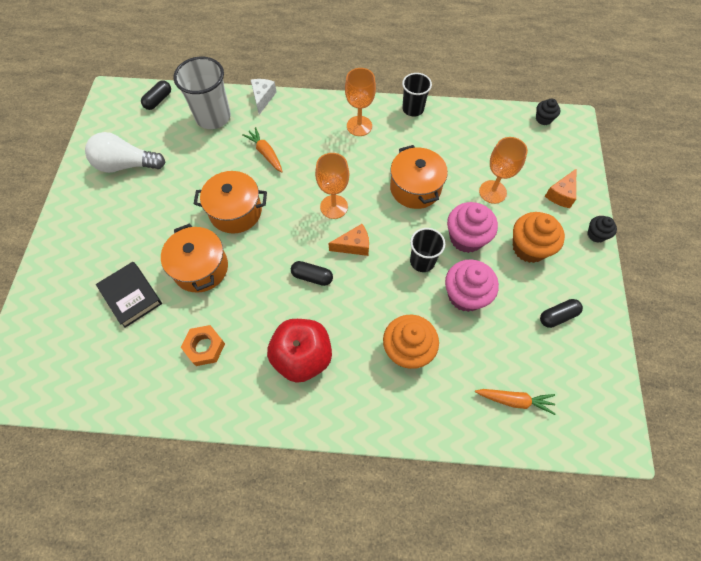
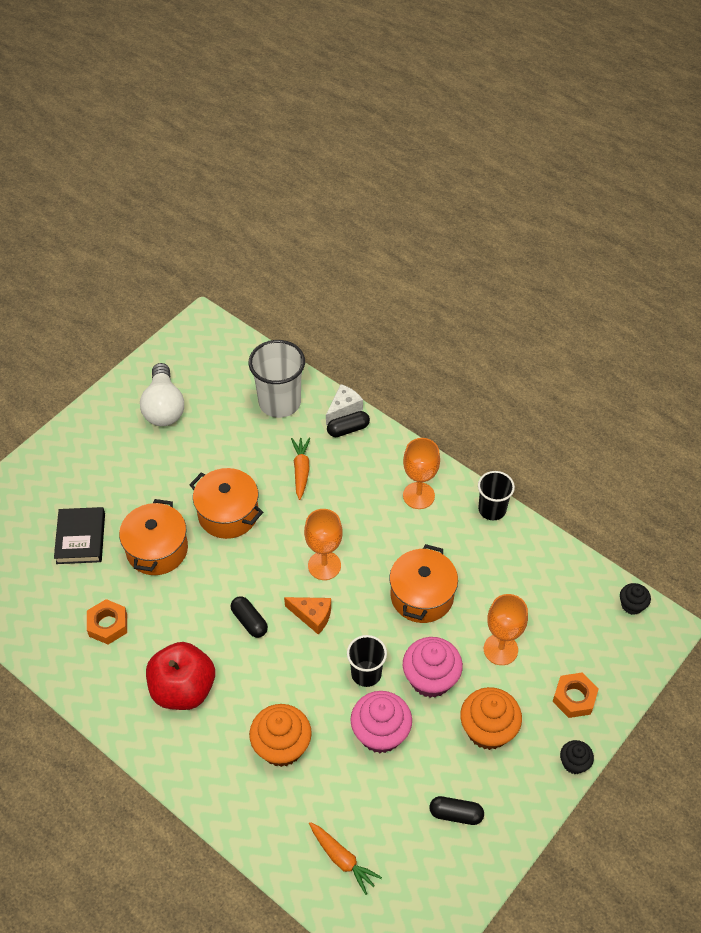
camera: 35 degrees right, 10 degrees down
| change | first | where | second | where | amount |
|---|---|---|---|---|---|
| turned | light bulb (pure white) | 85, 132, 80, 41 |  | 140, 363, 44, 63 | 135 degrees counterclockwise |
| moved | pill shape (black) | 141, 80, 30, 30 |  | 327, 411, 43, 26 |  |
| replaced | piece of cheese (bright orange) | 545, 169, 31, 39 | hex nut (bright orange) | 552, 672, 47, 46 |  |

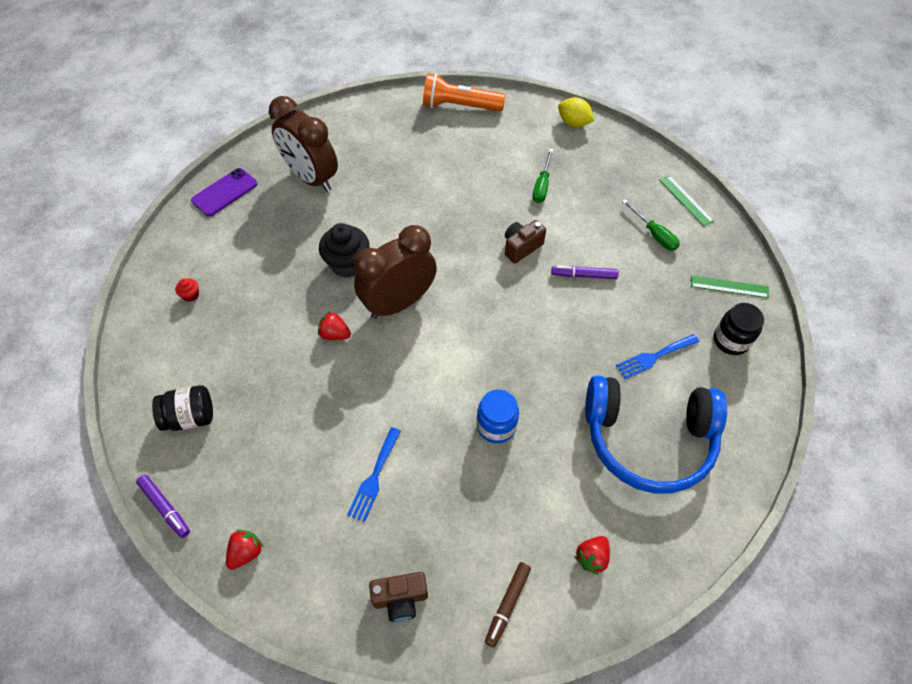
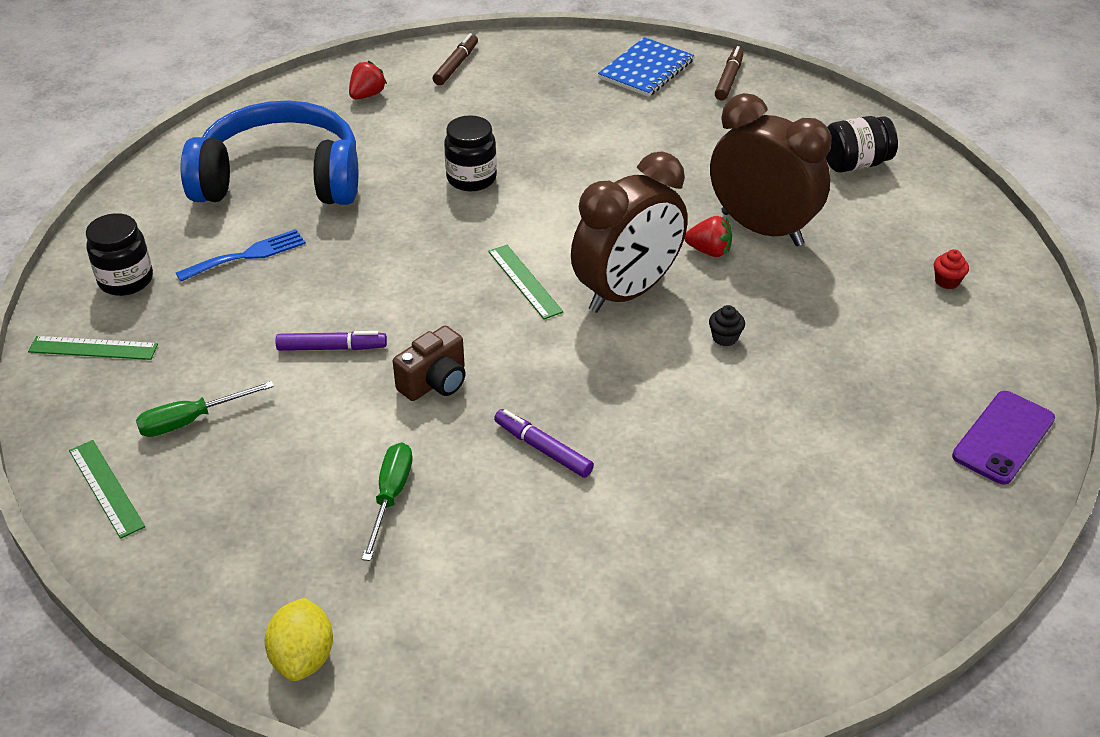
camera: 175 degrees right, 15 degrees down
| change | first | where | second | where | amount |
|---|---|---|---|---|---|
| moved | marker (royal purple) | 136, 475, 54, 63 |  | 494, 409, 100, 69 |  |
| replaced | strawberry (scarlet) | 226, 529, 38, 41 | marker (russet) | 715, 46, 29, 54 |  |
| moved | bedside clock (russet) | 269, 96, 69, 96 |  | 710, 93, 121, 153 |  |
| resized | cupcake (black) | 319, 223, 51, 55 |  | 709, 305, 36, 41 | x0.44 |
| removed | table fork (royal blue) | 347, 427, 54, 95 |  |  |  |
| removed | camera (russet) | 369, 572, 59, 50 |  |  |  |
| removed | torch (bright orange) | 423, 73, 82, 38 |  |  |  |
| recoloured | preserve jar (royal blue) | 477, 389, 42, 54 | preserve jar (black) | 444, 115, 53, 76 |  |
| turned | citrus fruit (bright yellow) | 558, 97, 36, 30 |  | 264, 598, 69, 83 | 60 degrees clockwise |
| turned | flat screwdriver (green) | 622, 200, 58, 51 |  | 136, 381, 138, 56 | 75 degrees counterclockwise |
| added |  |  | ruler (green) | 488, 245, 75, 74 |  |
| added |  |  | exercise book (royal blue) | 598, 37, 96, 60 |  |

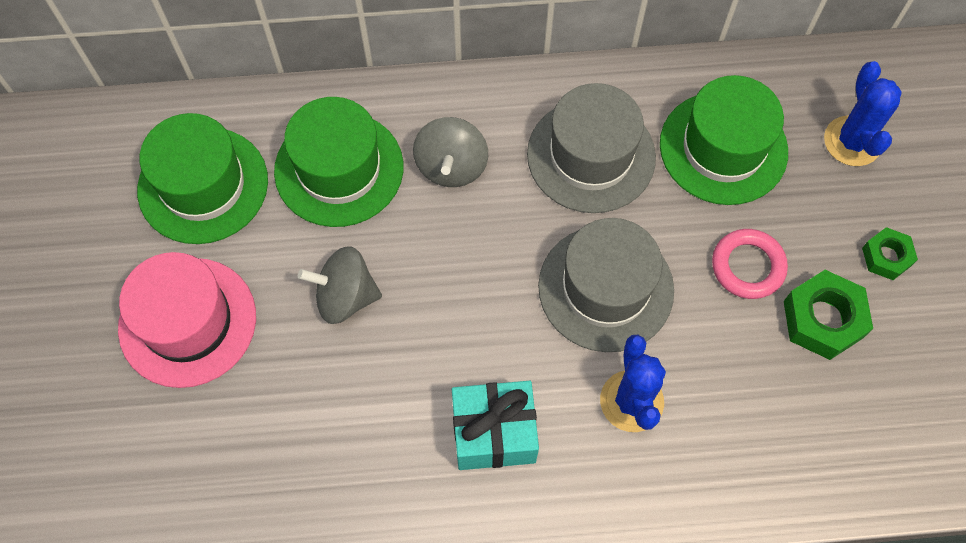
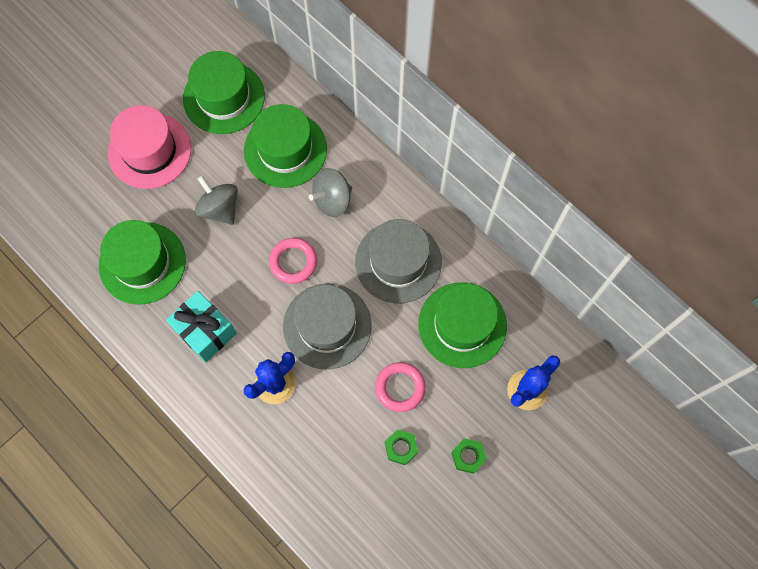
camera: 50 degrees right, 5 degrees up
| change | first | where | second | where | amount |
|---|---|---|---|---|---|
| resized | hex nut (green) | 784, 270, 89, 90 |  | 385, 429, 33, 36 | x0.61 |
| added |  |  | top hat (green) | 99, 220, 87, 85 |  |
| added |  |  | hoop (rose-pink) | 269, 238, 48, 46 |  |

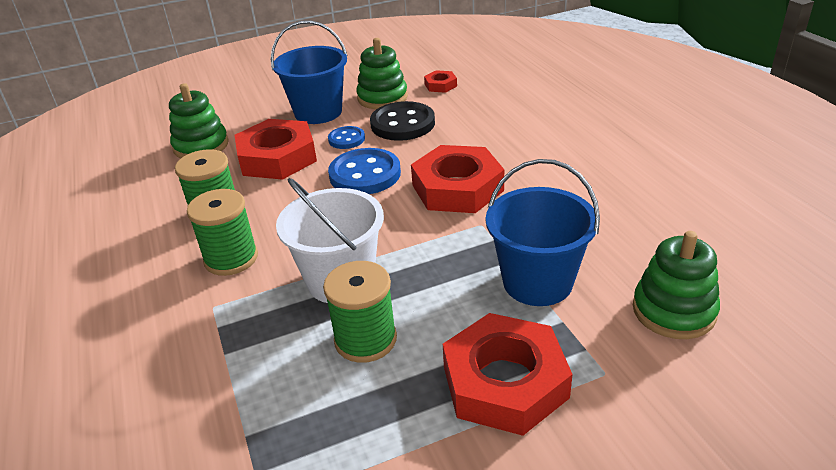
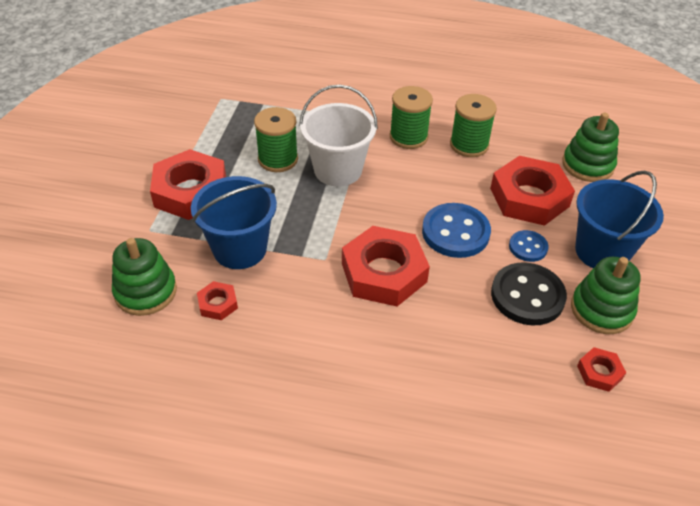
camera: 120 degrees right, 10 degrees up
| change | first | where | second | where | amount |
|---|---|---|---|---|---|
| added |  |  | hex nut (scarlet) | 197, 281, 41, 39 |  |

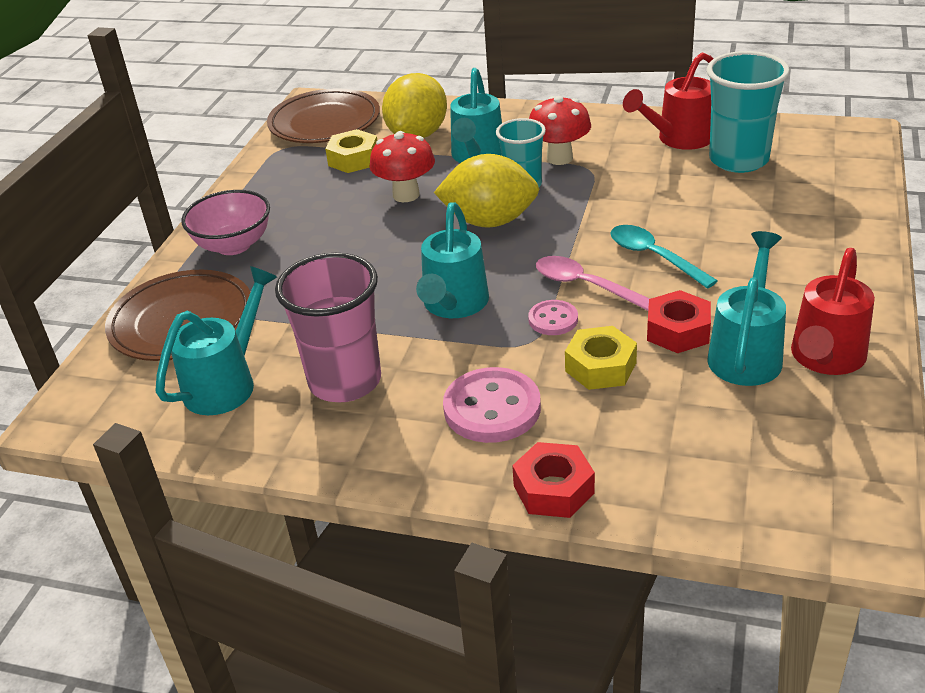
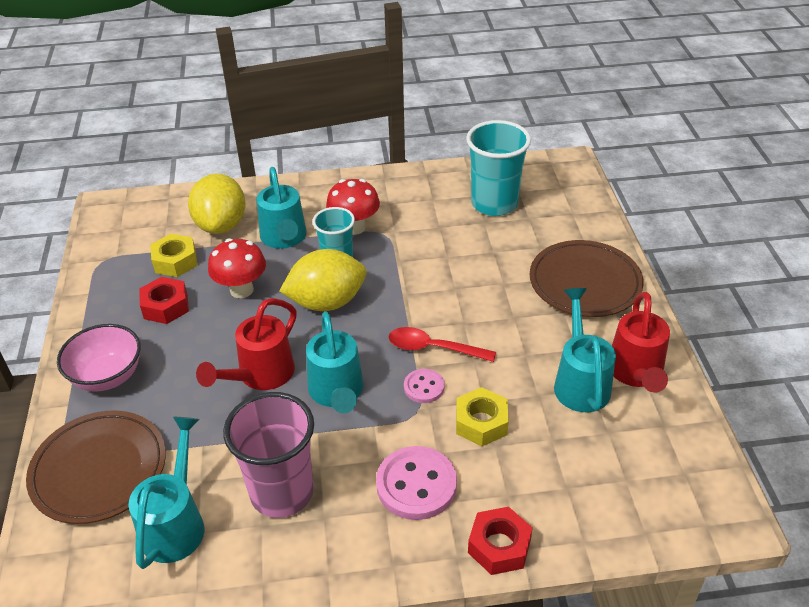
camera: 25 degrees left, 5 degrees up
| change | first | where | second | where | amount |
|---|---|---|---|---|---|
| moved | plate (russet) | 267, 88, 113, 55 |  | 529, 240, 115, 77 |  |
| recoloured | tablespoon (rose-pink) | 536, 256, 114, 55 | tablespoon (scarlet) | 388, 327, 108, 35 |  |
| removed | tablespoon (turquoise) | 610, 225, 108, 64 |  |  |  |
| moved | watering can (scarlet) | 623, 52, 91, 98 |  | 196, 298, 101, 92 |  |
| moved | hex nut (scarlet) | 647, 290, 64, 63 |  | 139, 277, 50, 47 |  |

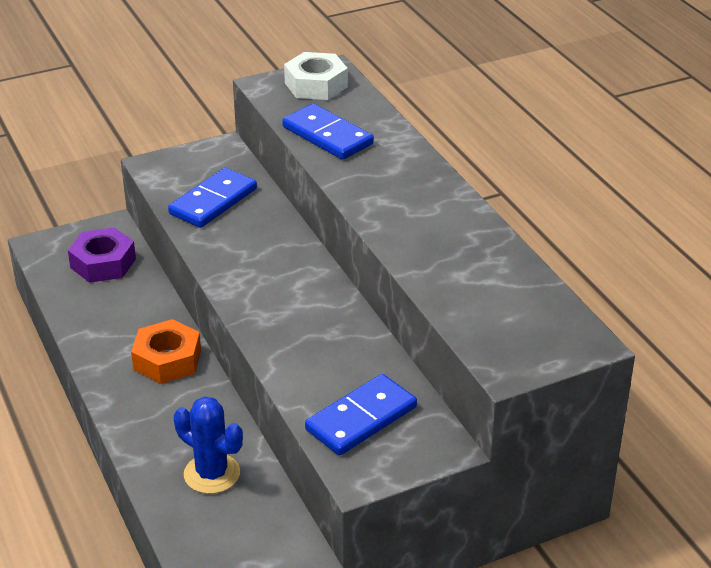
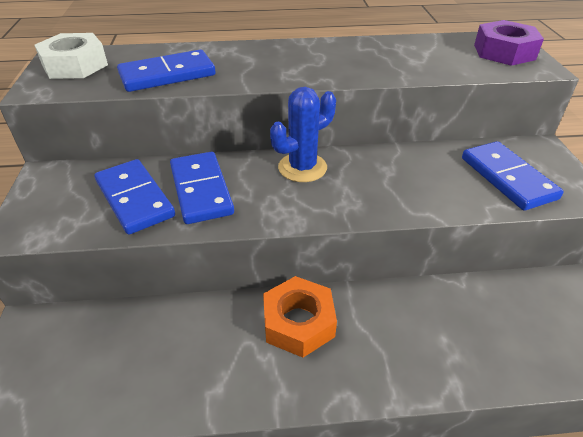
camera: 70 degrees left, 5 degrees up
| change | first | where | second | where | amount |
|---|---|---|---|---|---|
| moved | hex nut (royal purple) | 68, 227, 68, 56 |  | 474, 20, 70, 46 |  |
| moved | cactus (royal blue) | 174, 396, 69, 98 |  | 270, 87, 66, 95 |  |
| added |  |  | domino tile (royal blue) | 170, 152, 64, 72 |  |

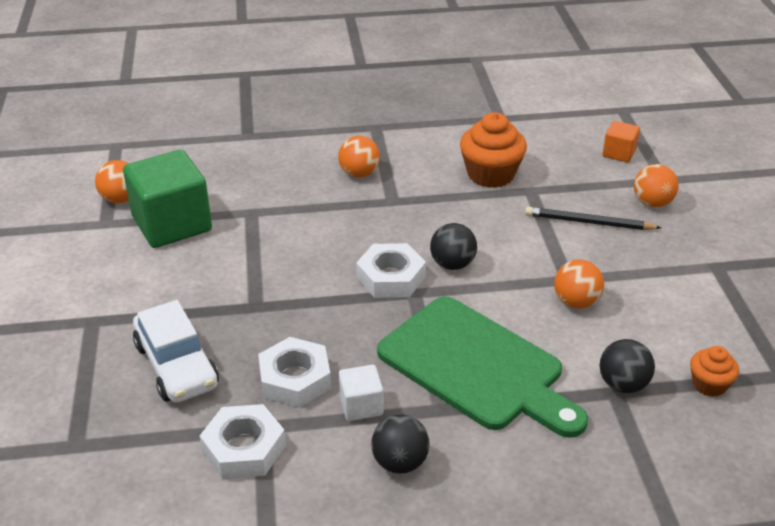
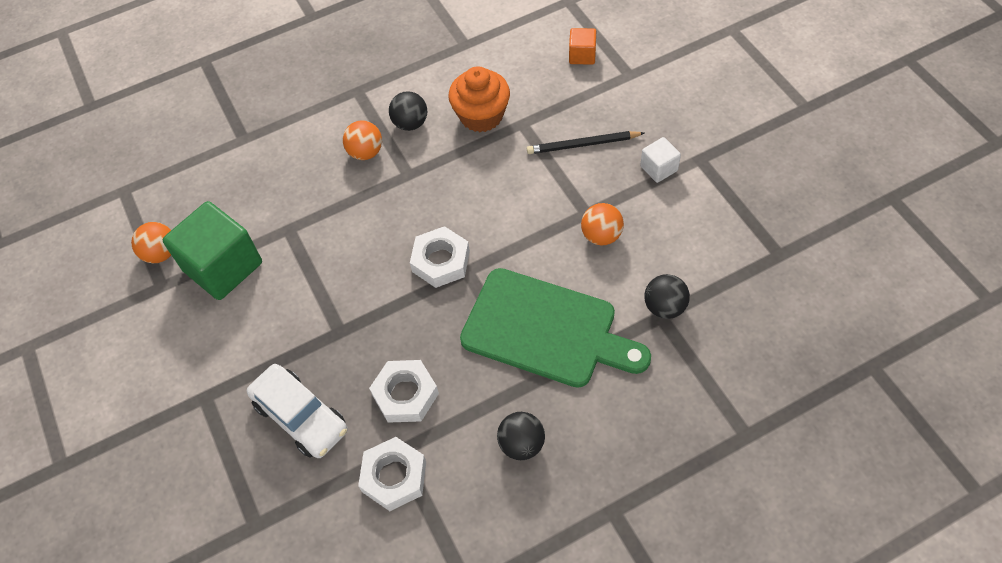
camera: 15 degrees left, 20 degrees up
| change | first | where | second | where | amount |
|---|---|---|---|---|---|
| moved | solid cube (pure white) | 339, 365, 44, 56 |  | 640, 137, 41, 46 |  |
| moved | sphere (black) | 430, 223, 47, 47 |  | 389, 91, 38, 40 |  |
| removed | sphere (bright orange) | 634, 164, 45, 44 |  |  |  |
| removed | cupcake (bright orange) | 690, 346, 49, 51 |  |  |  |

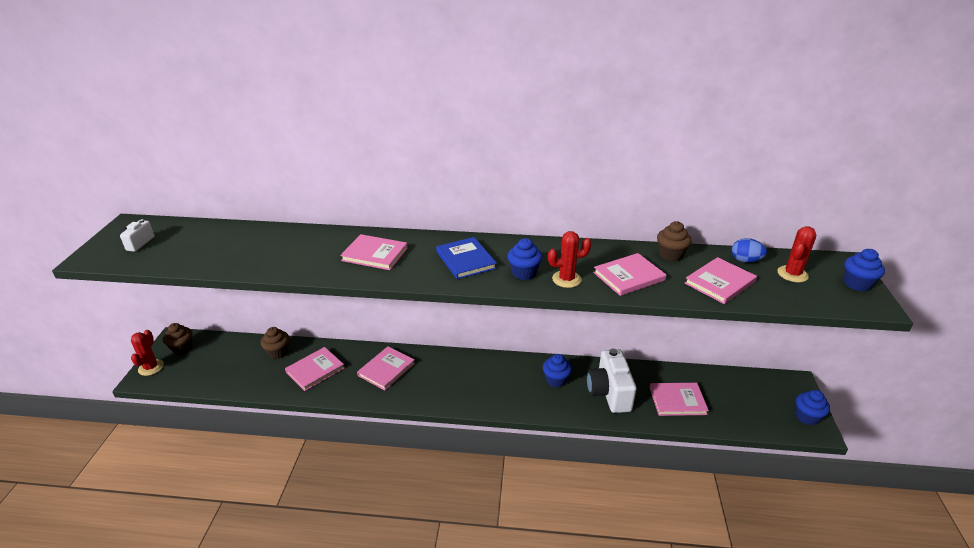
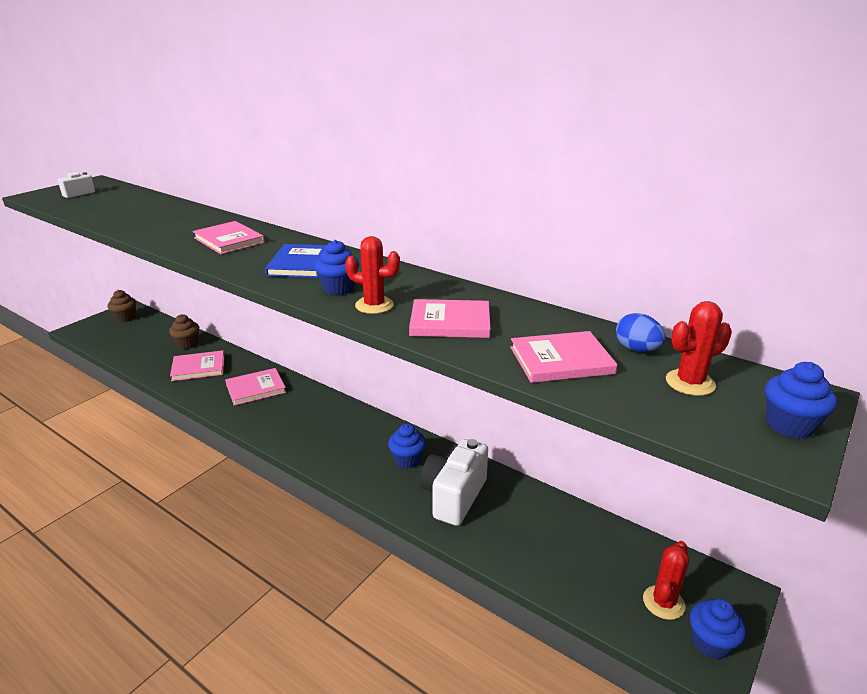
camera: 30 degrees right, 5 degrees down
| change | first | where | second | where | amount |
|---|---|---|---|---|---|
| moved | cactus (scarlet) | 131, 330, 33, 46 |  | 643, 541, 46, 79 |  |
| removed | hardcover (rose-pink) | 649, 383, 60, 33 |  |  |  |
| removed | cupcake (russet) | 657, 221, 35, 41 |  |  |  |

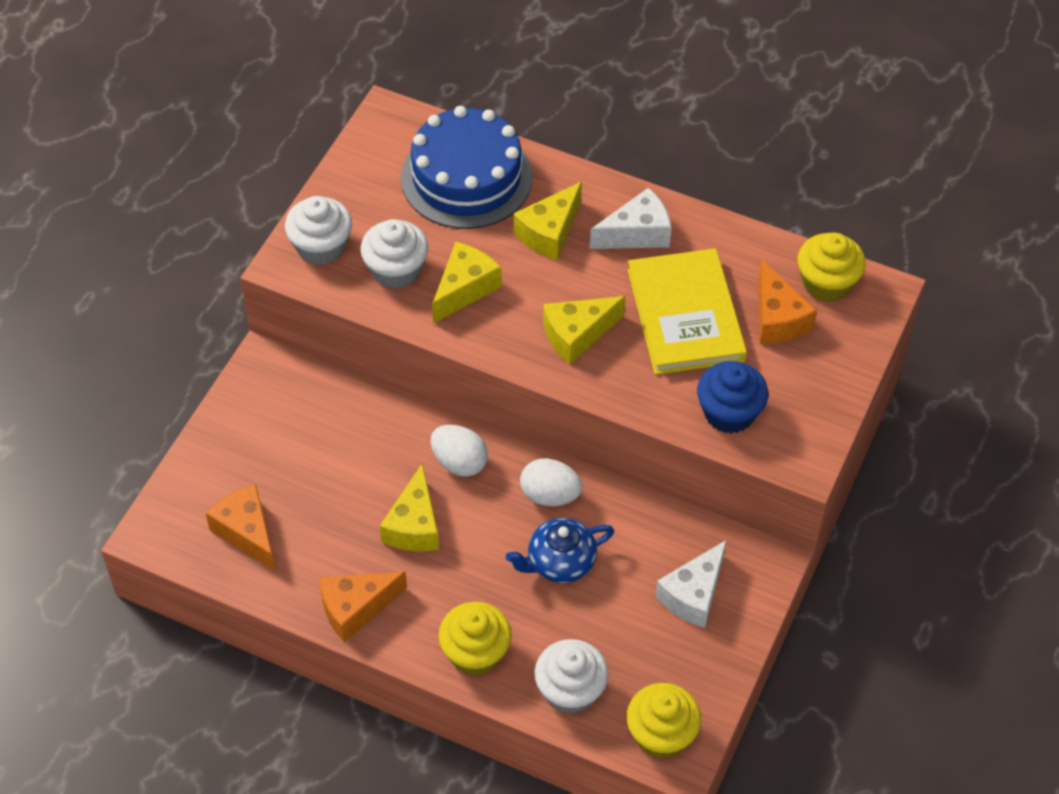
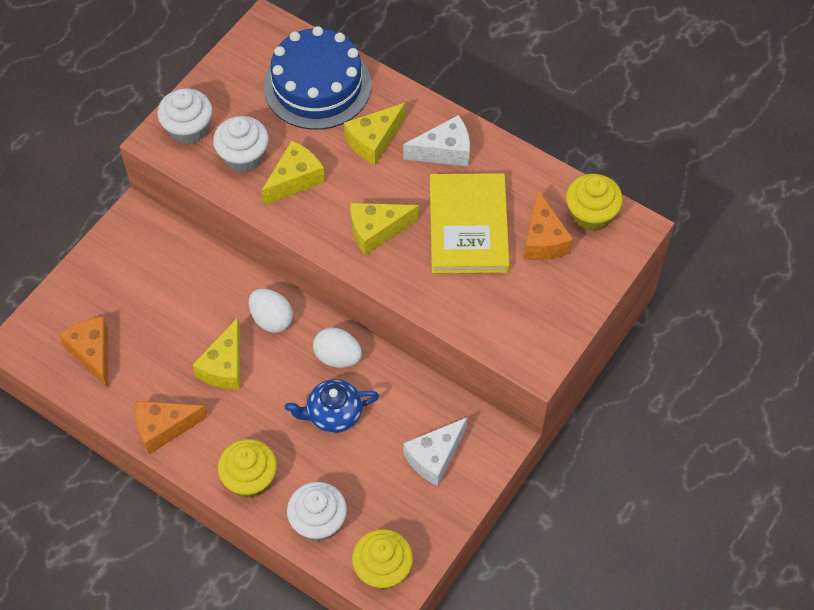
camera: 10 degrees right, 5 degrees up
| change | first | where | second | where | amount |
|---|---|---|---|---|---|
| removed | cupcake (royal blue) | 697, 361, 71, 73 |  |  |  |

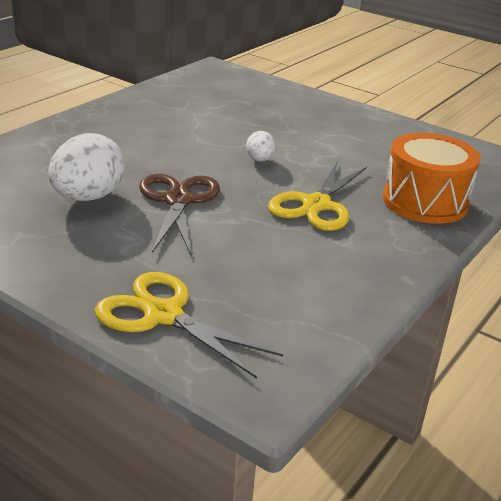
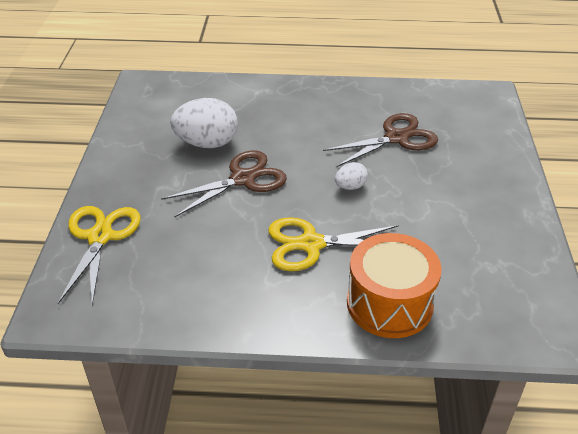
camera: 60 degrees right, 10 degrees up
| change | first | where | second | where | amount |
|---|---|---|---|---|---|
| added |  |  | pair of scissors (russet) | 323, 113, 115, 54 |  |

